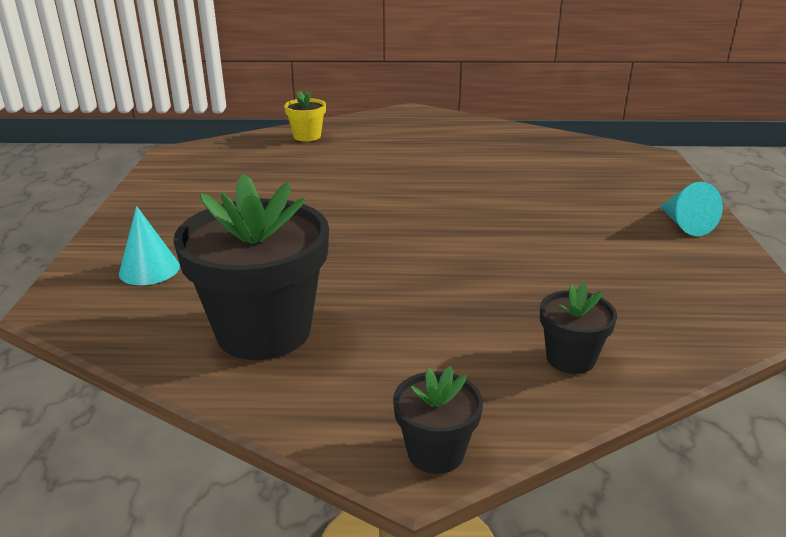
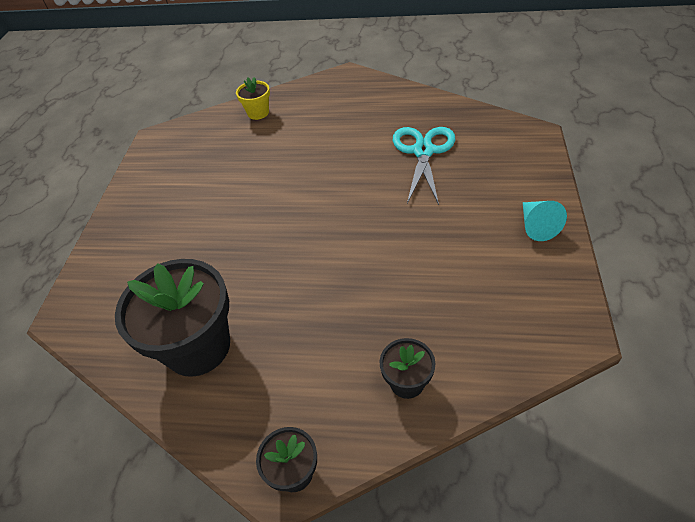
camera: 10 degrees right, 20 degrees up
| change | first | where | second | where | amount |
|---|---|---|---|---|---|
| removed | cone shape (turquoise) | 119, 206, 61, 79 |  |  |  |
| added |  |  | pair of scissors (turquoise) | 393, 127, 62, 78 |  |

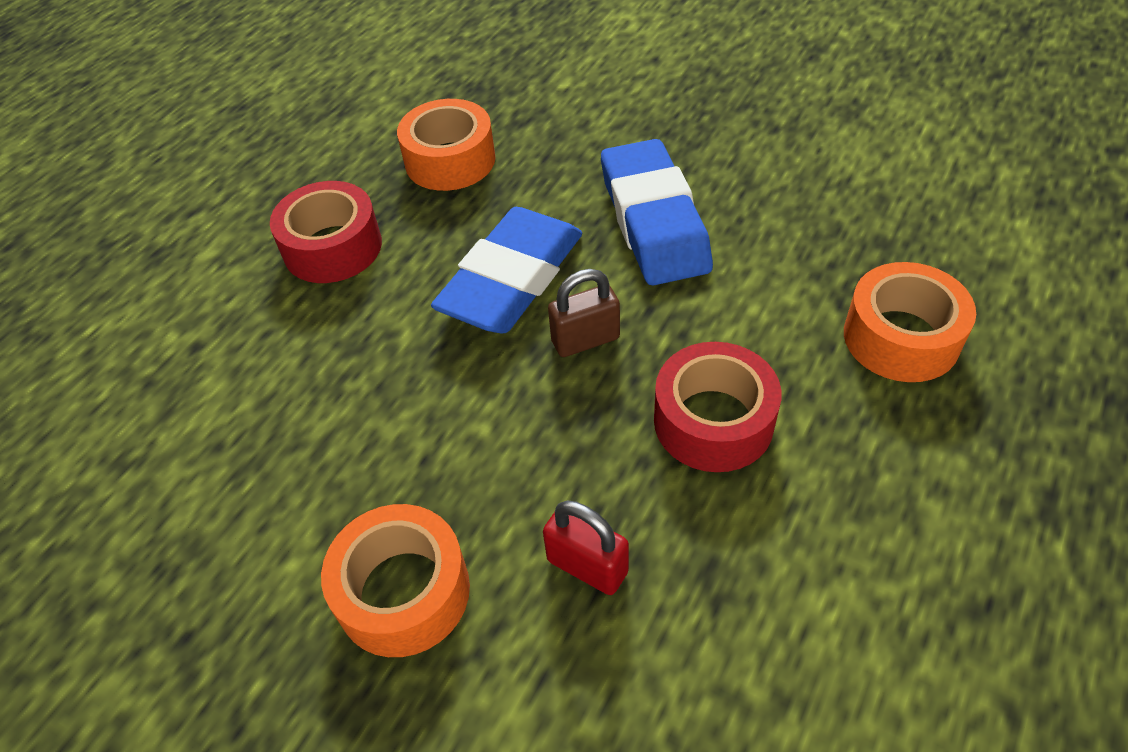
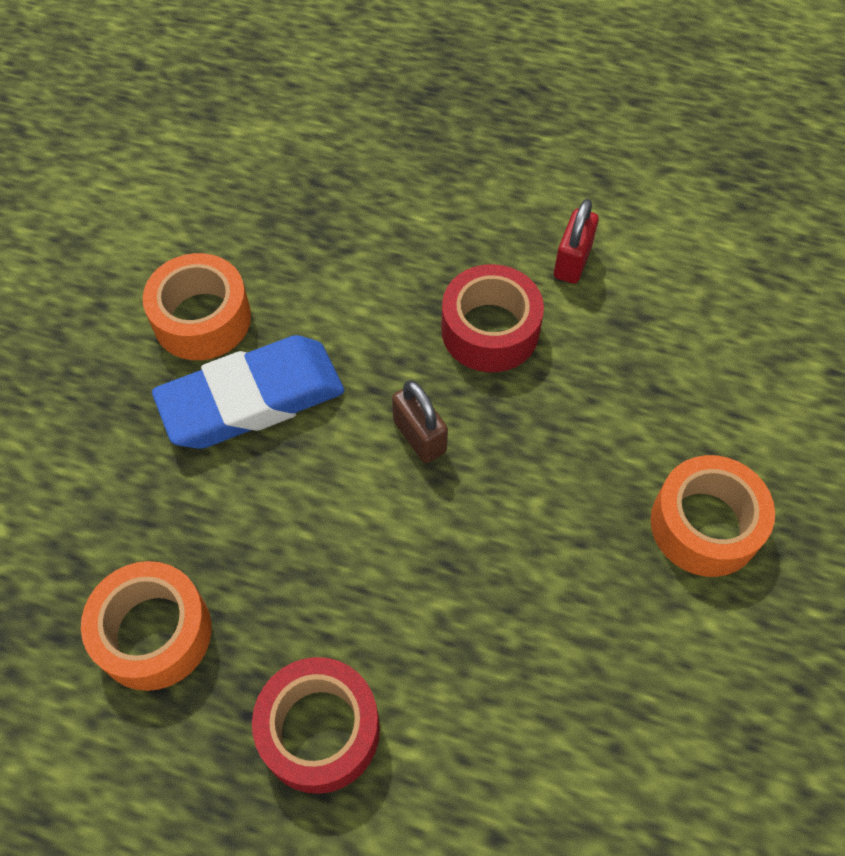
camera: 105 degrees left, 10 degrees up
| change | first | where | second | where | amount |
|---|---|---|---|---|---|
| removed | eraser (royal blue) | 431, 207, 151, 127 |  |  |  |
| moved | lock (scarlet) | 543, 500, 86, 95 |  | 554, 199, 45, 85 |  |
| moved | sticky tape (bright orange) | 844, 262, 132, 120 |  | 143, 253, 108, 107 |  |

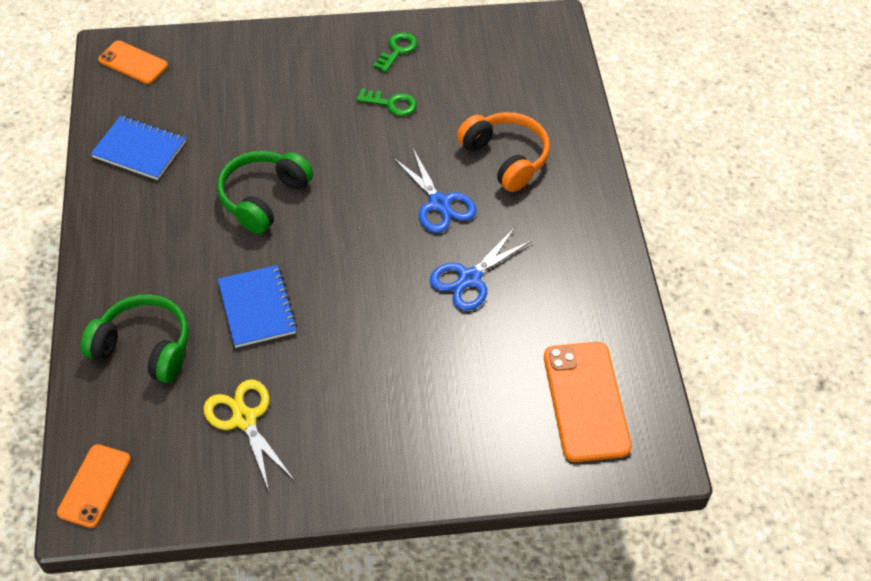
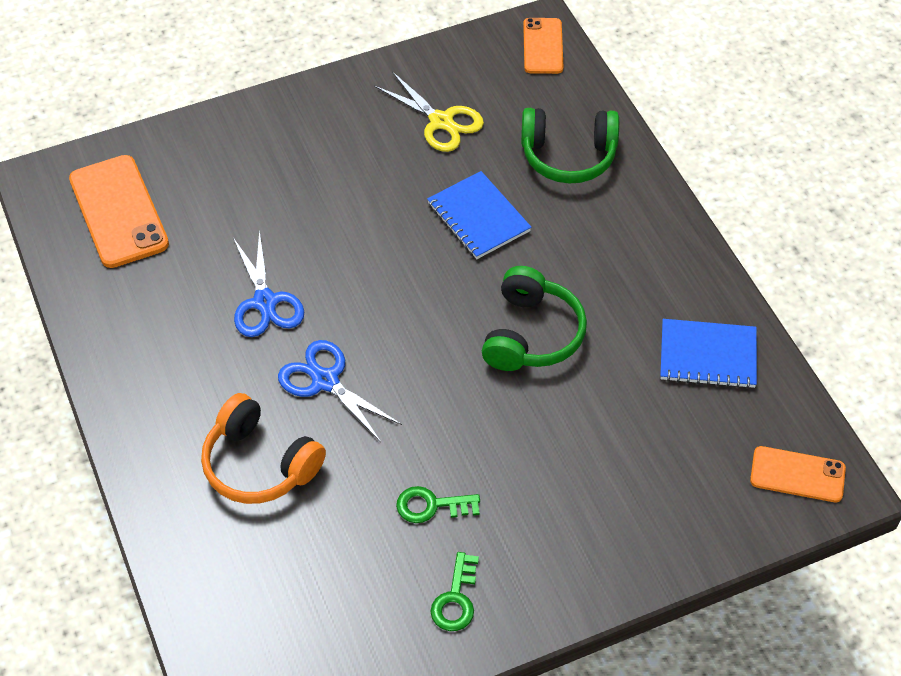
camera: 165 degrees right, 0 degrees up
| change | first | where | second | where | amount |
|---|---|---|---|---|---|
| turned | pair of scissors (royal blue) | 430, 227, 103, 84 |  | 233, 230, 71, 107 | 135 degrees clockwise |

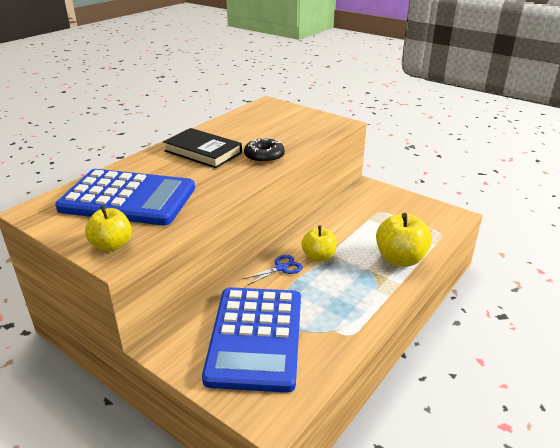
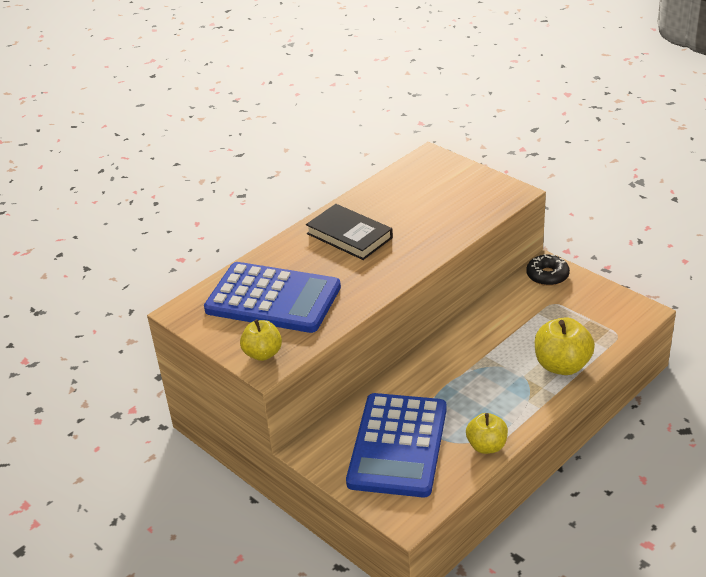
camera: 10 degrees right, 5 degrees up
| change | first | where | second | where | amount |
|---|---|---|---|---|---|
| removed | pair of scissors (royal blue) | 242, 255, 61, 30 |  |  |  |
| moved | donut (black) | 244, 137, 41, 26 |  | 526, 254, 44, 32 |  |
| moved | apple fruit (bright yellow) | 301, 225, 36, 37 |  | 466, 413, 42, 41 |  |

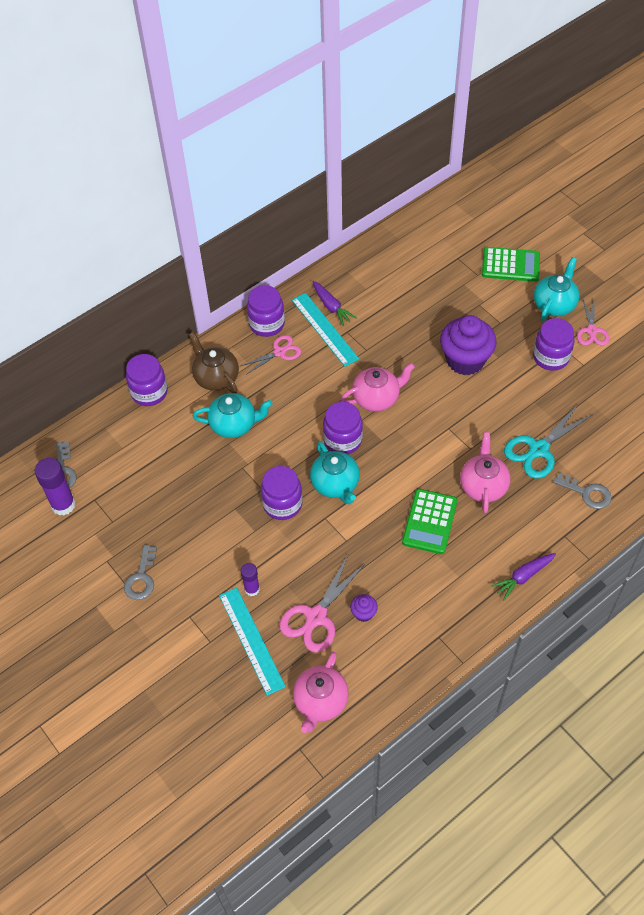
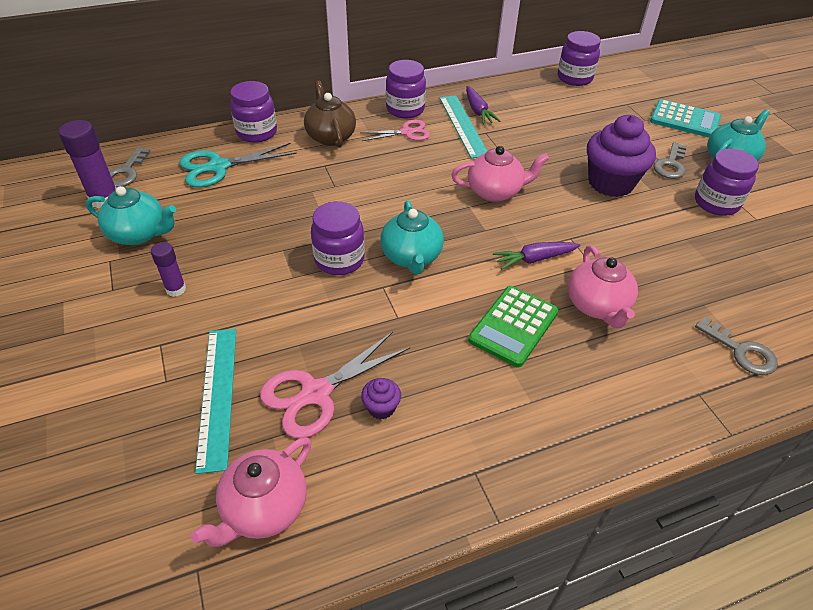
camera: 15 degrees right, 10 degrees down
| change | first | where | second | where | amount |
|---|---|---|---|---|---|
| moved | door key (grey) | 124, 545, 33, 55 |  | 653, 142, 34, 37 |  |
| moved | tea pot (turquoise) | 193, 393, 80, 45 |  | 86, 186, 90, 59 |  |
| moved | glue stick (royal purple) | 241, 563, 19, 33 |  | 151, 242, 35, 55 |  |
| moved | preserve jar (royal purple) | 323, 402, 40, 52 |  | 558, 31, 43, 55 |  |
| turned | tea pot (rose-pink) | 460, 432, 51, 81 |  | 568, 245, 70, 83 | 150 degrees clockwise |
| recoloured | pocket calculator (green) | 482, 247, 58, 35 | pocket calculator (turquoise) | 650, 99, 71, 39 |  |
| moved | root vegetable (royal purple) | 491, 553, 65, 47 |  | 493, 242, 87, 28 |  |
| moved | pair of scissors (turquoise) | 504, 403, 89, 76 |  | 179, 143, 118, 45 |  |
| removed | pair of scissors (rose-pink) | 577, 299, 32, 47 |  |  |  |

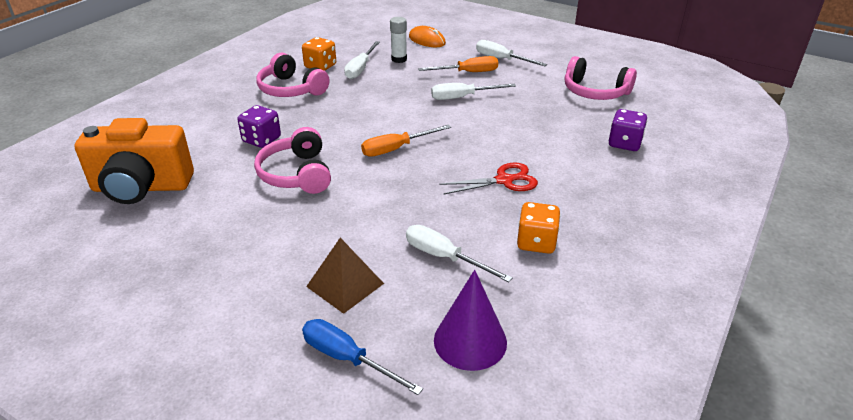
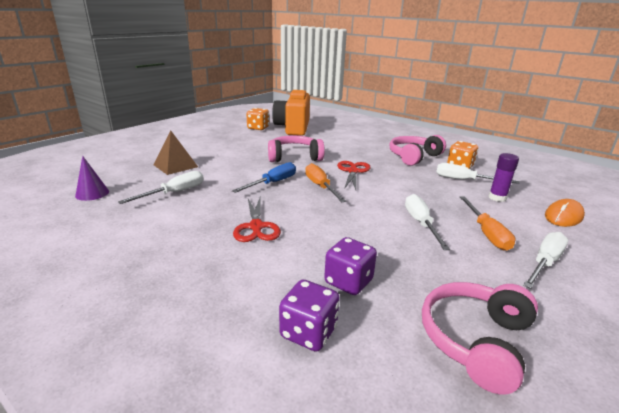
camera: 95 degrees right, 10 degrees down
| change | first | where | second | where | amount |
|---|---|---|---|---|---|
| moved | die (royal purple) | 237, 105, 44, 43 |  | 324, 237, 53, 58 |  |
| moved | flat screwdriver (royal blue) | 302, 319, 121, 76 |  | 232, 162, 64, 31 |  |
| recoloured | glue stick (pure white) | 390, 17, 17, 46 | glue stick (royal purple) | 489, 153, 30, 49 |  |
| resized | cone shape (royal purple) | 434, 270, 73, 101 |  | 75, 156, 34, 45 | x0.65 |
| moved | die (bright orange) | 517, 202, 44, 52 |  | 247, 108, 22, 22 |  |
| added |  |  | pair of scissors (scarlet) | 337, 161, 34, 29 |  |

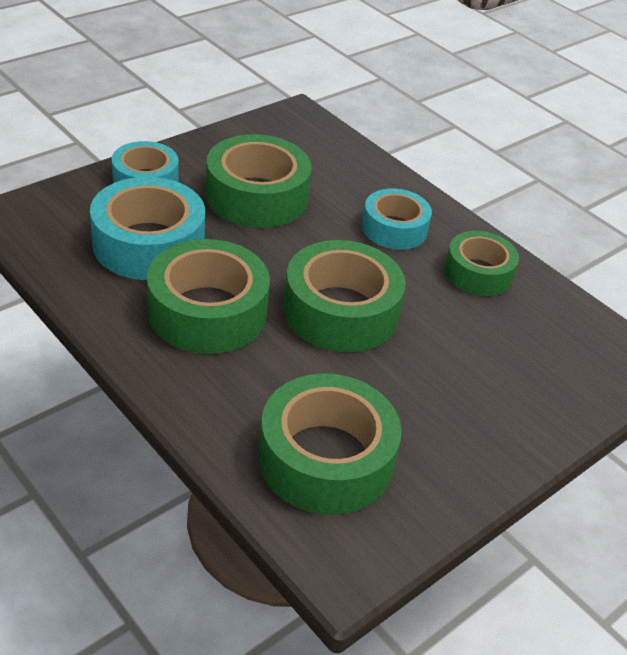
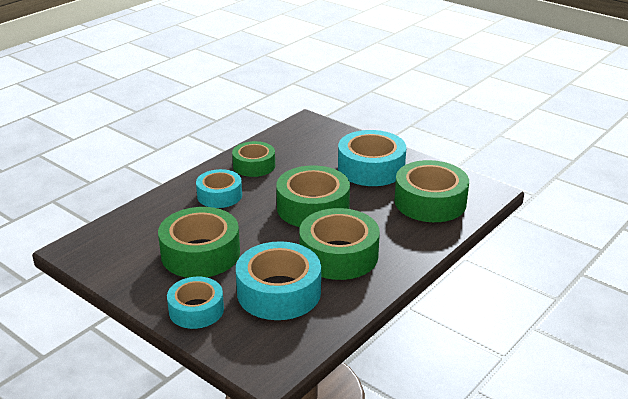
camera: 95 degrees left, 10 degrees down
| change | first | where | second | where | amount |
|---|---|---|---|---|---|
| added |  |  | sticky tape (turquoise) | 338, 130, 68, 56 |  |

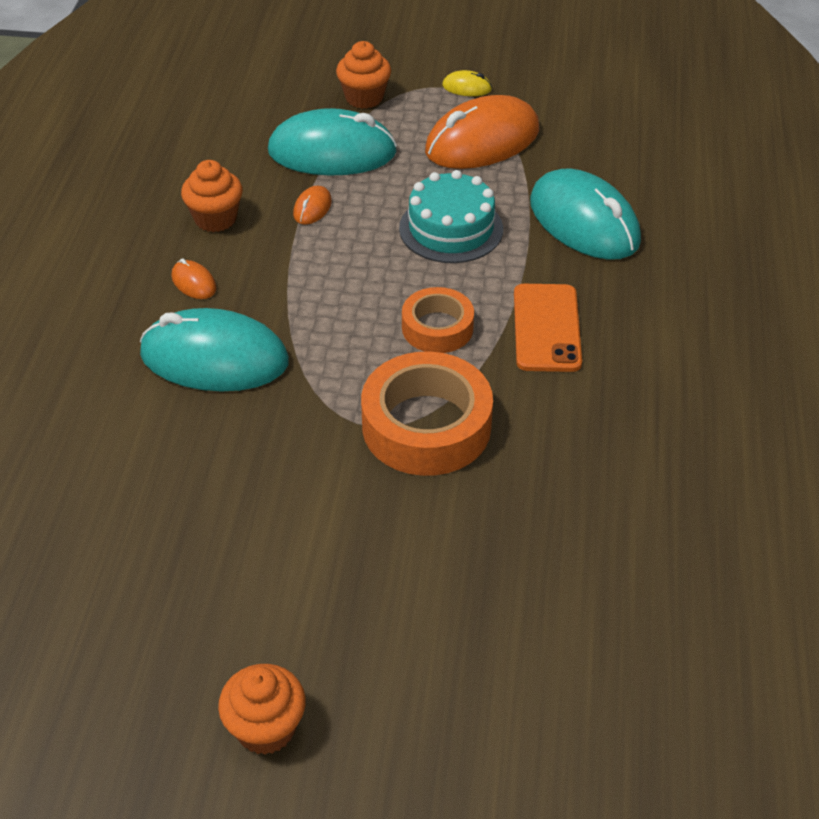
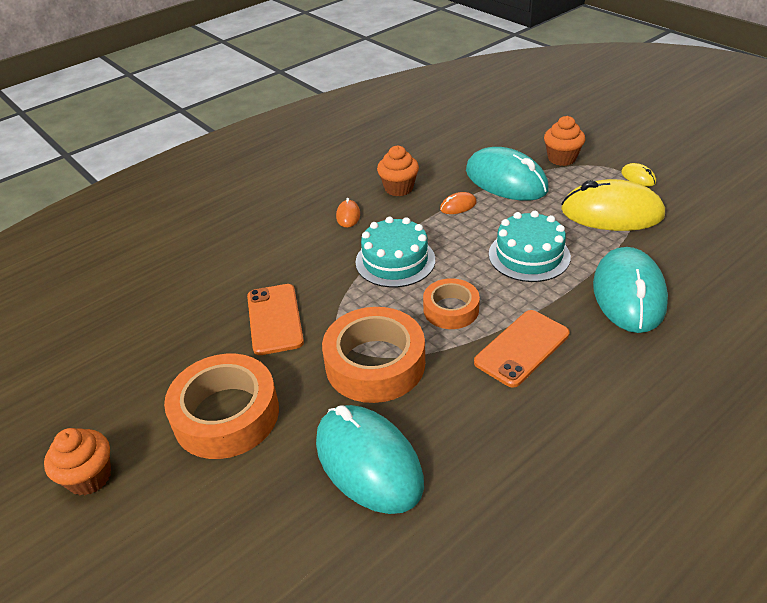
camera: 45 degrees right, 5 degrees down
| change | first | where | second | where | amount |
|---|---|---|---|---|---|
| moved | PC mouse (turquoise) | 139, 308, 150, 83 |  | 316, 405, 108, 109 |  |
| recoloured | PC mouse (bright orange) | 425, 95, 114, 74 | PC mouse (bright yellow) | 561, 179, 104, 52 |  |
| added |  |  | sticky tape (bright orange) | 164, 354, 115, 105 |  |
| added |  |  | phone (bright orange) | 247, 284, 57, 71 |  |
| added |  |  | cake (turquoise) | 356, 217, 79, 70 |  |

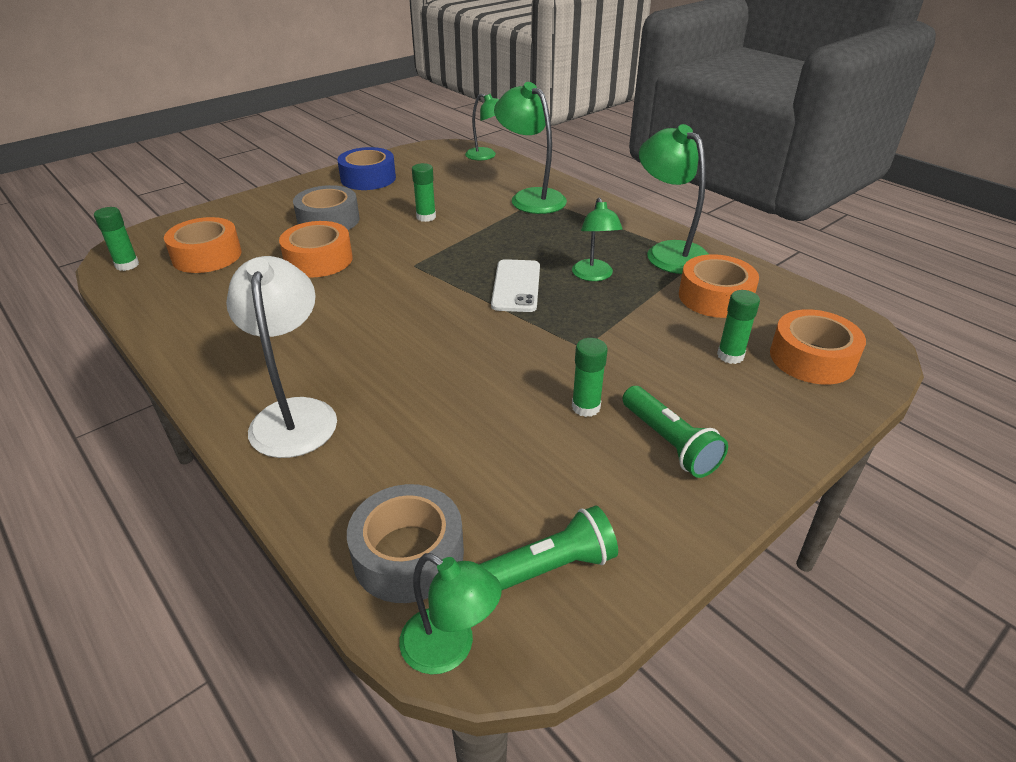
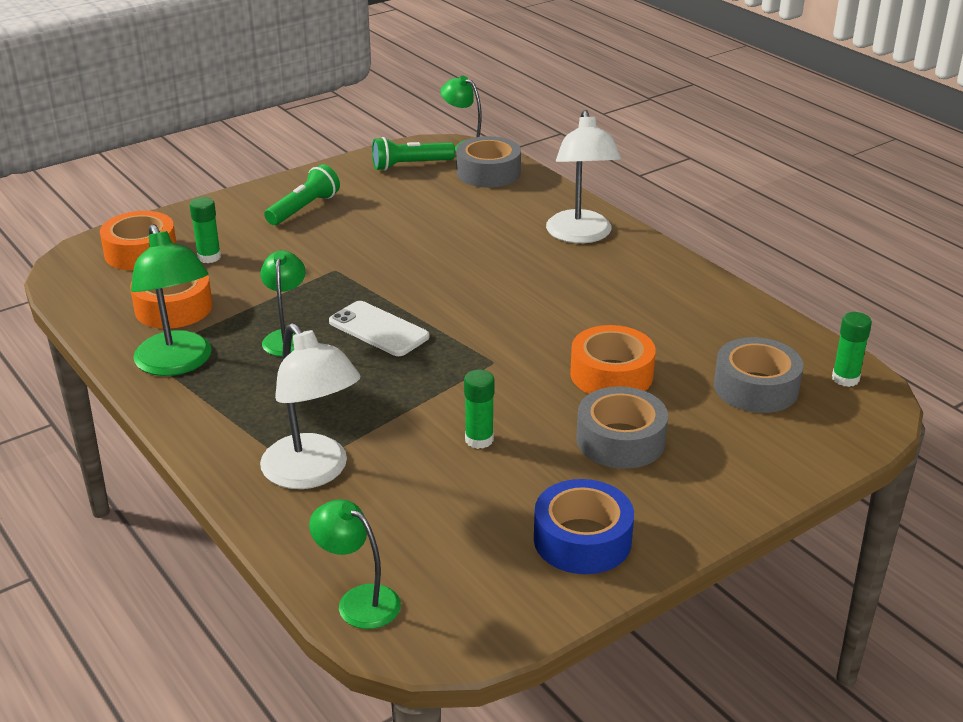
camera: 175 degrees left, 5 degrees down
| change | first | where | second | where | amount |
|---|---|---|---|---|---|
| recoloured | sticky tape (bright orange) | 164, 217, 77, 56 | sticky tape (grey) | 714, 337, 89, 76 |  |
| turned | phone (pure white) | 491, 259, 49, 53 |  | 329, 301, 100, 55 | 60 degrees counterclockwise |
| recoloured | desk lamp (green) | 494, 82, 73, 132 | desk lamp (pure white) | 260, 323, 101, 166 |  |
| removed | glue stick (green) | 572, 338, 36, 79 |  |  |  |
| turned | torch (green) | 622, 386, 106, 92 |  | 264, 164, 76, 61 | 60 degrees clockwise |

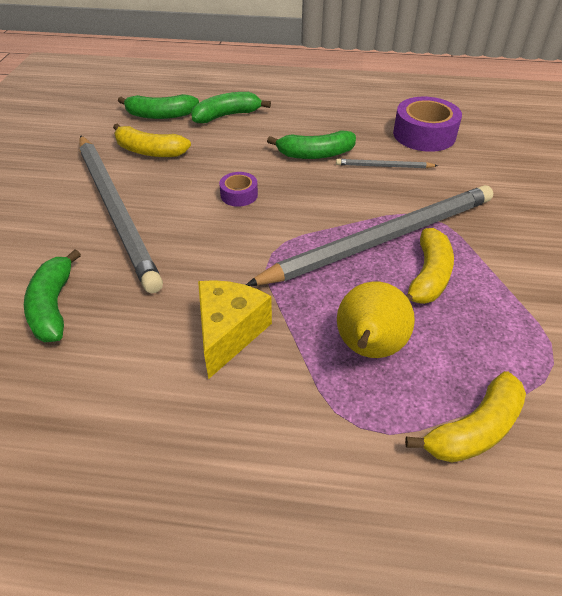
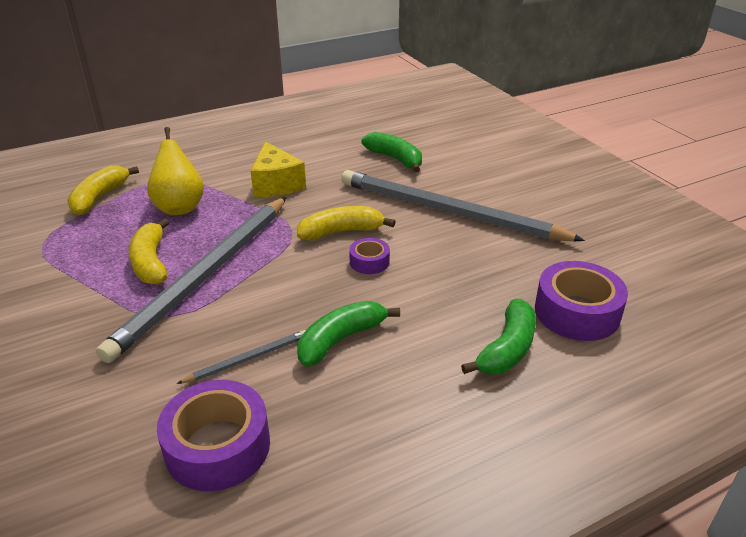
camera: 145 degrees right, 10 degrees down
| change | first | where | second | where | amount |
|---|---|---|---|---|---|
| moved | toy banana (bright yellow) | 113, 124, 78, 33 |  | 297, 206, 99, 35 |  |
| replaced | toy banana (green) | 118, 94, 81, 25 | sticky tape (royal purple) | 535, 261, 93, 80 |  |

